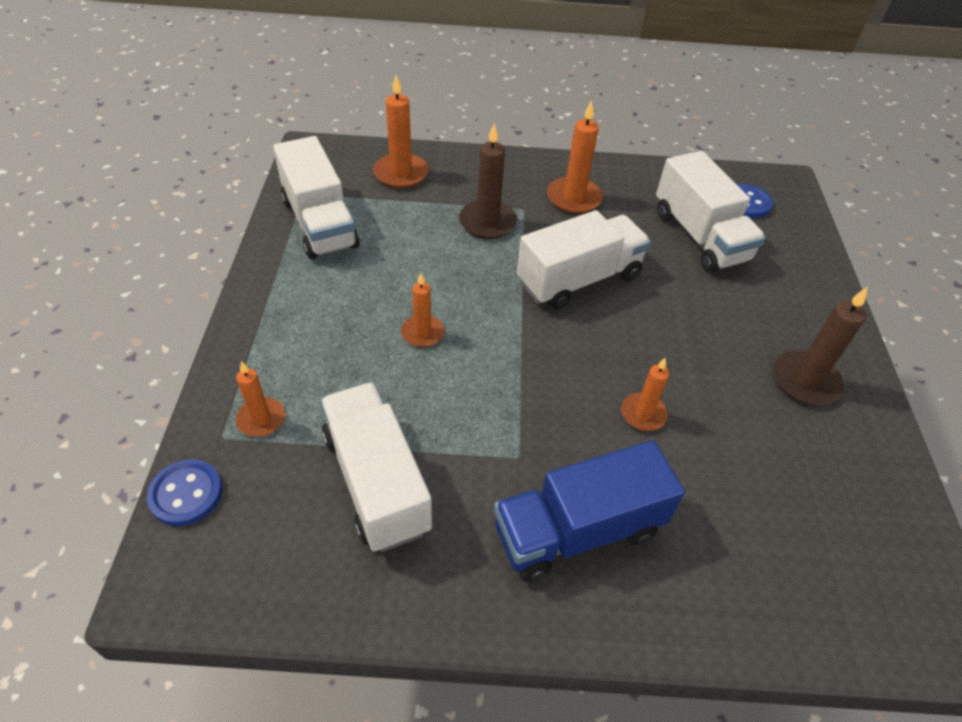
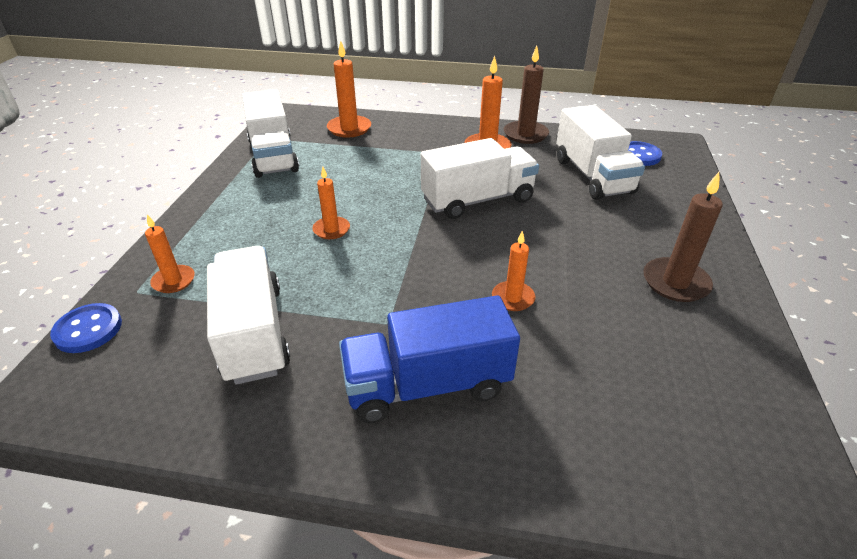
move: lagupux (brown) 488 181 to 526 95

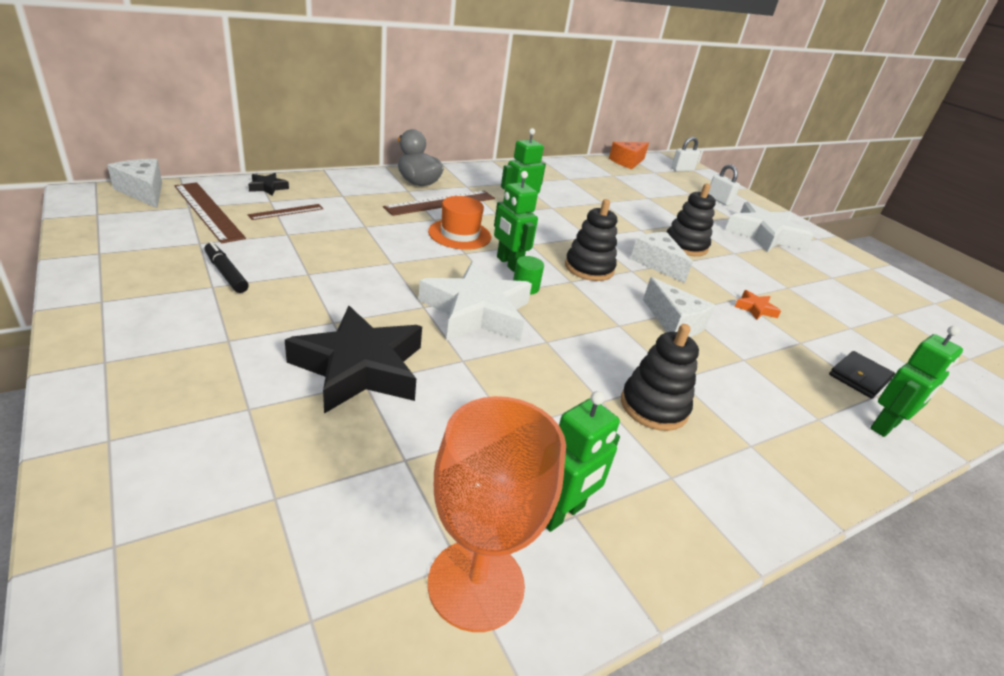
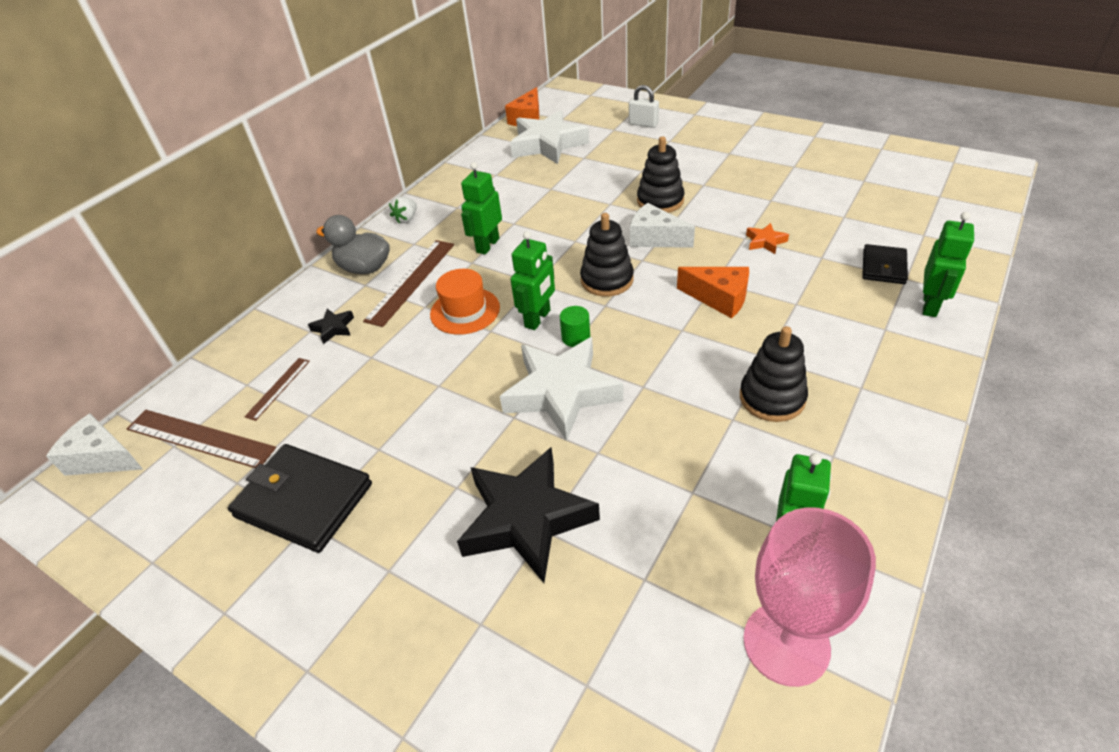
delete: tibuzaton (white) 685 154
insert: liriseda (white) 403 209
move: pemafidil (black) 268 184 to 331 326; pemafidil (white) 769 227 to 549 137
replace: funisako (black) 227 267 to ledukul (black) 300 498
recolor: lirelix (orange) 497 514 to lirelix (pink) 809 597; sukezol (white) 679 307 to sukezol (orange) 713 292
rotate: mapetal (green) 516 221 = 532 280 90 degrees counterclockwise

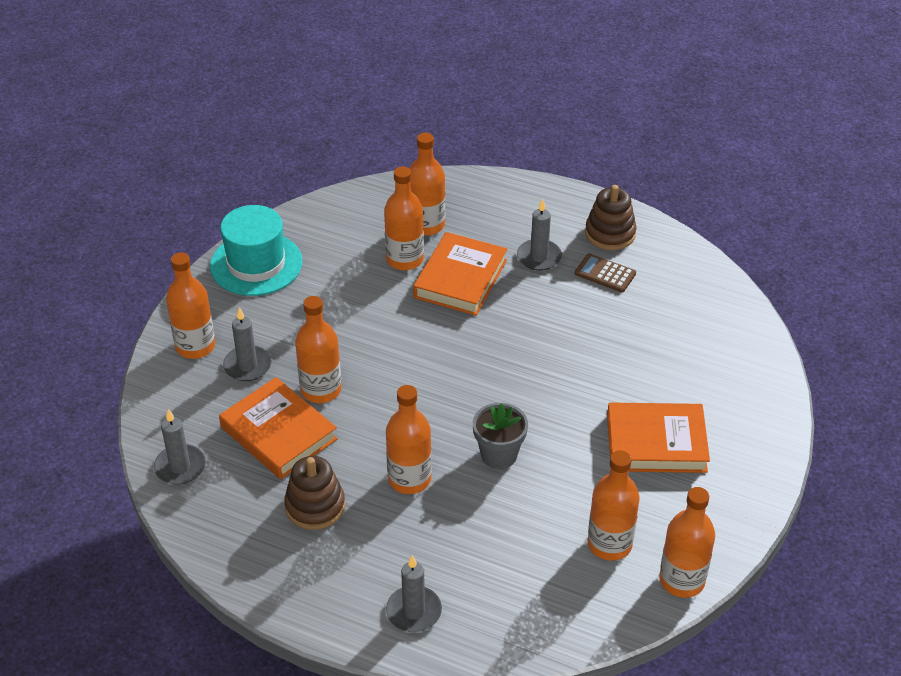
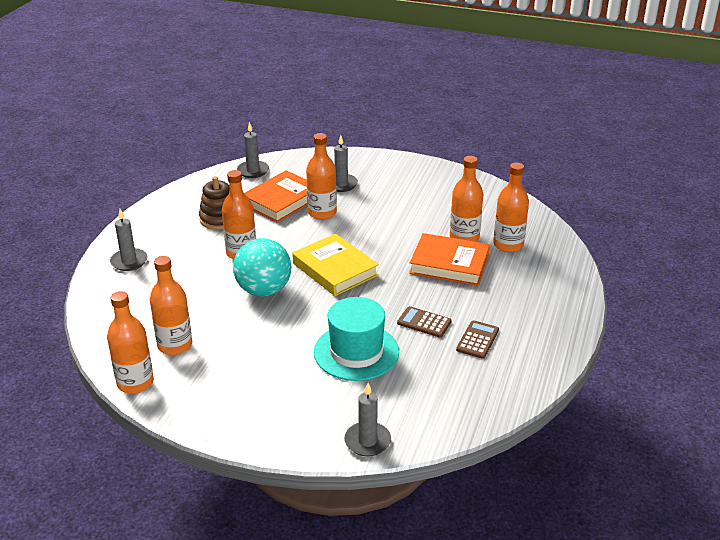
delete: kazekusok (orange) 190 305; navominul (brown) 611 217; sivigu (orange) 658 437
insert: sivigu (yellow) 335 265; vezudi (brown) 424 322
move: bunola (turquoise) 256 250 to 356 339; lagupux (grey) 539 235 to 367 420
replace: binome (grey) 500 436 to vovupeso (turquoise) 262 267

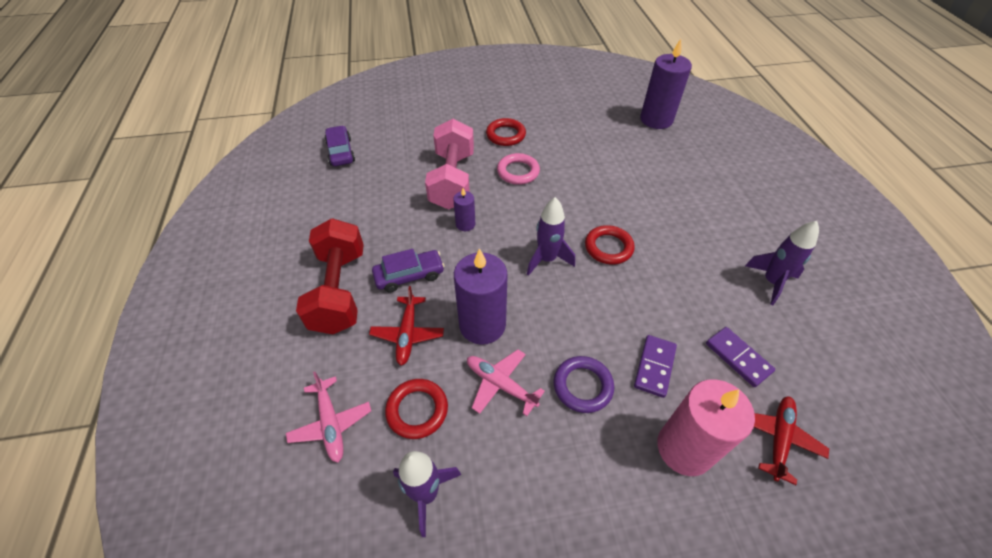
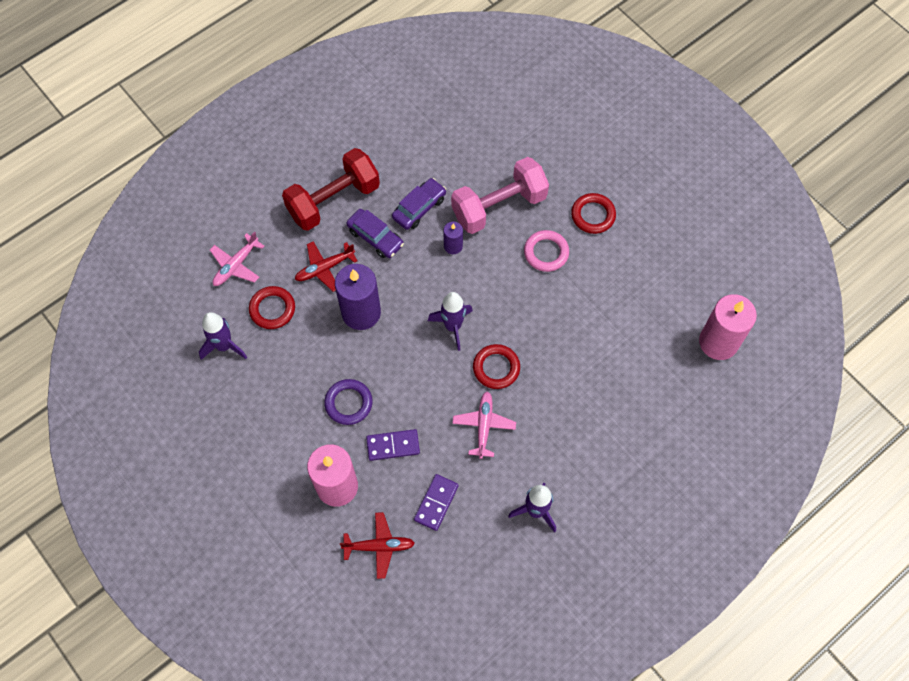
move: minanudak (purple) 340 145 to 419 204; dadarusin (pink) 506 383 to 484 425
recolor: lagupux (purple) 666 84 to lagupux (pink) 728 327

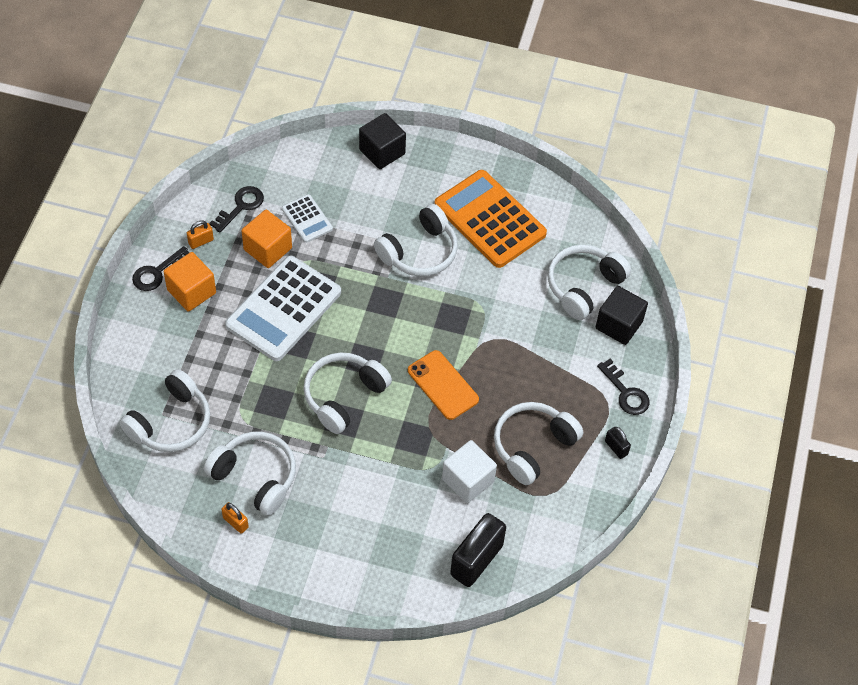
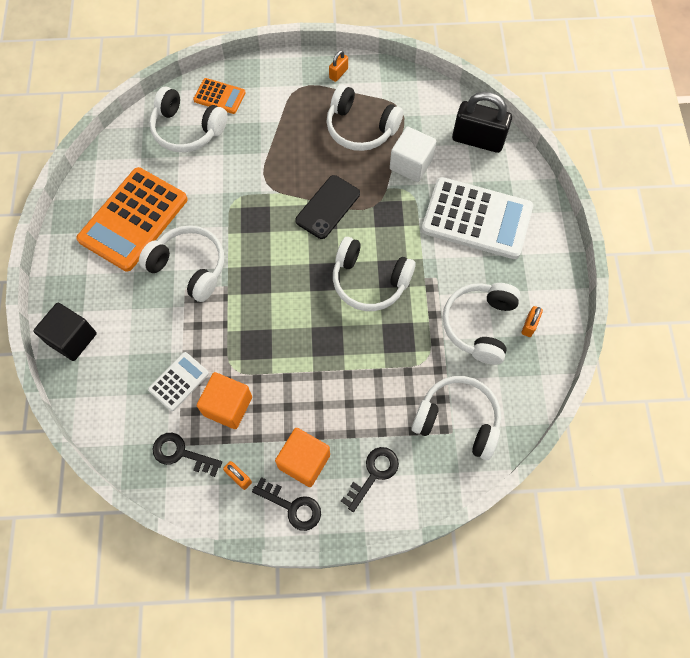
move: vezudi (white) 283 308 to 477 218; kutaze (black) 623 387 to 370 479
replace: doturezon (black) 622 315 to vezudi (orange) 219 96
recolor: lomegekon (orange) 443 385 to lomegekon (black) 327 207; tibuzaton (black) 618 443 to tibuzaton (orange) 338 66

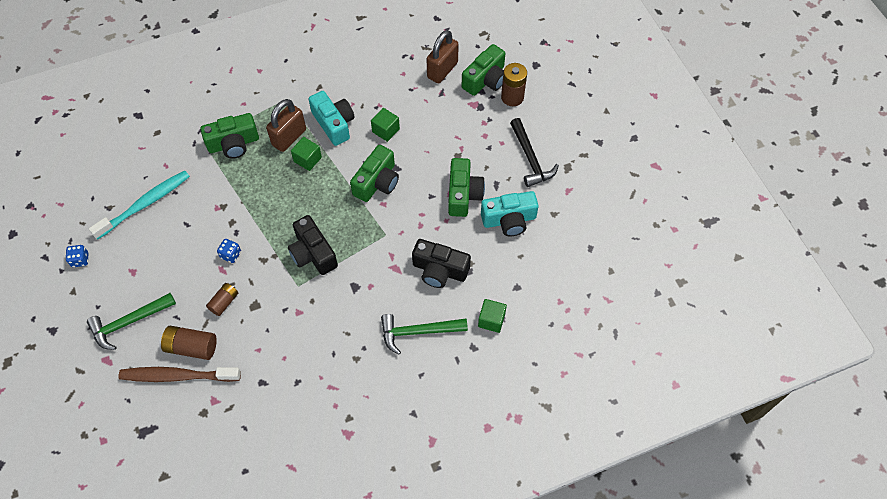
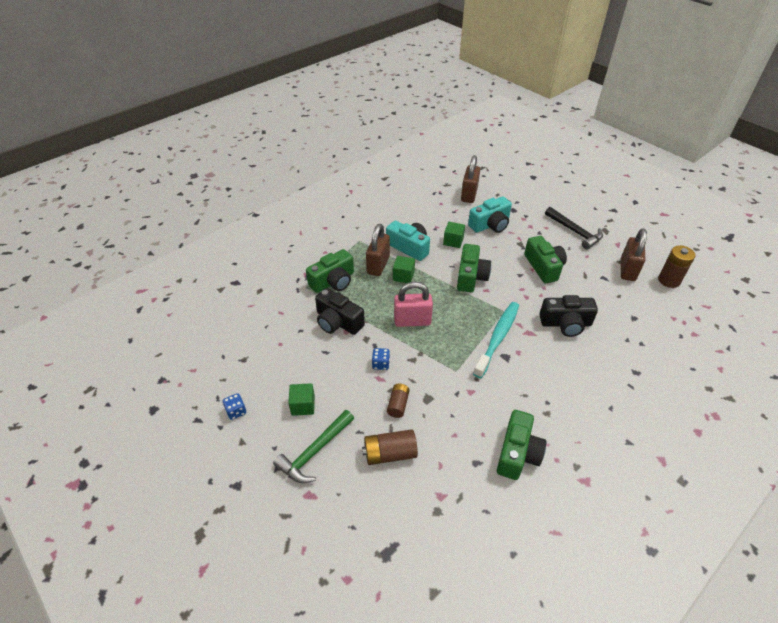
delete: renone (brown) 180 374; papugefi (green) 424 334
insert: tibuzaton (pink) 413 304; tibuzaton (brown) 634 254
move: renone (turquoise) 139 205 to 496 340; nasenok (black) 313 245 to 340 311; nasenok (green) 483 70 to 521 445; doturezon (green) 492 316 to 301 399; nasenok (turquoise) 510 214 to 490 214; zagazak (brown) 514 84 to 676 266

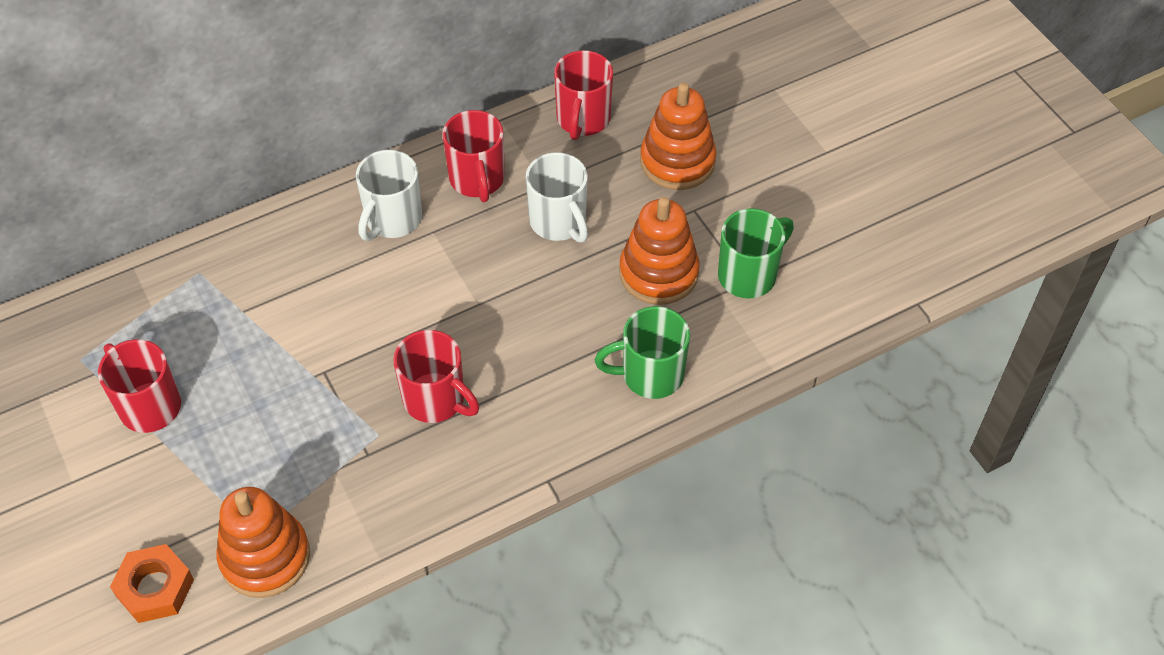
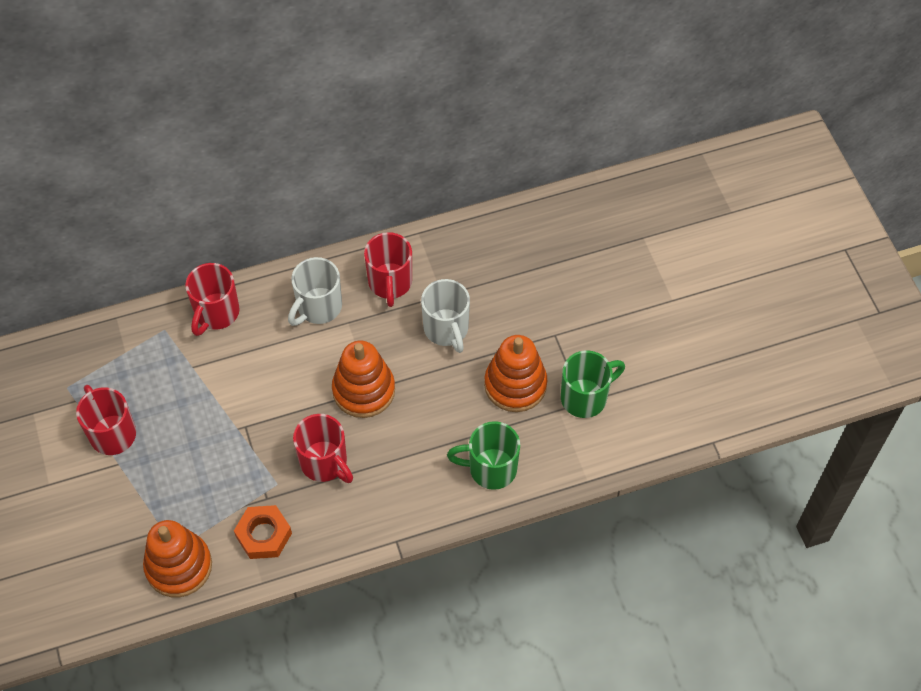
move: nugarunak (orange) 152 583 to 263 532; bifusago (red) 583 95 to 212 299; navominul (orange) 678 136 to 363 379

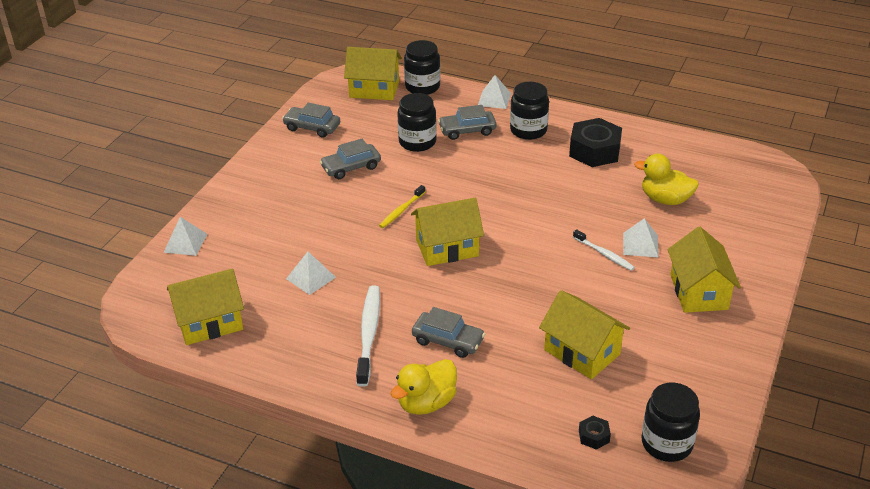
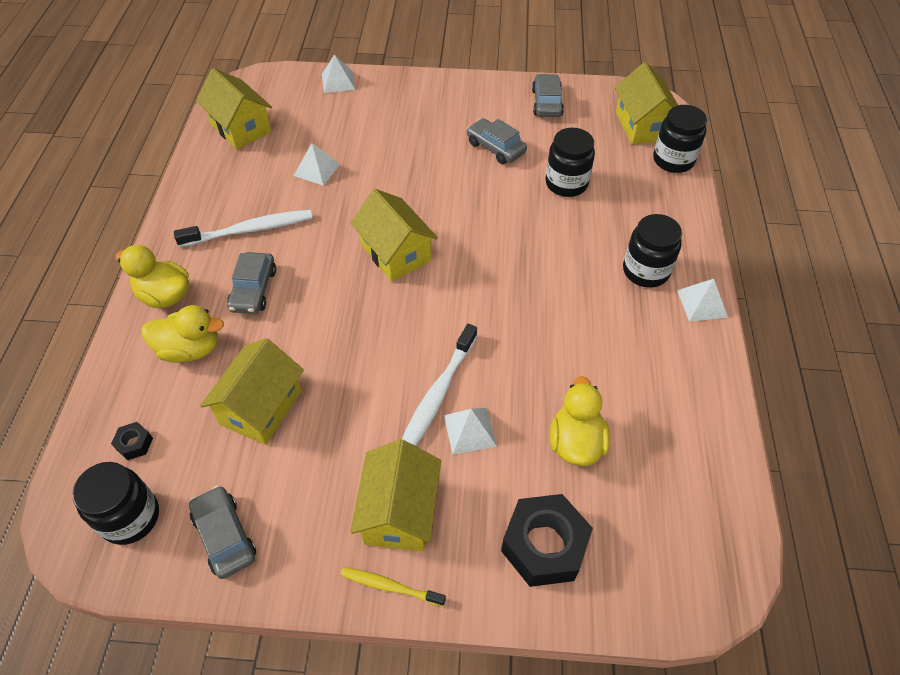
insert: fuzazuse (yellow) 183 334
move: renone (yellow) 402 206 to 393 586; minanudak (grey) 467 122 to 222 532; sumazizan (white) 494 92 to 702 300; nugarunak (black) 595 142 to 547 540
rotate: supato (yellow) 704 270 = 395 495 60 degrees counterclockwise
resize: renone (white) 604 250 = 439 385 x1.70

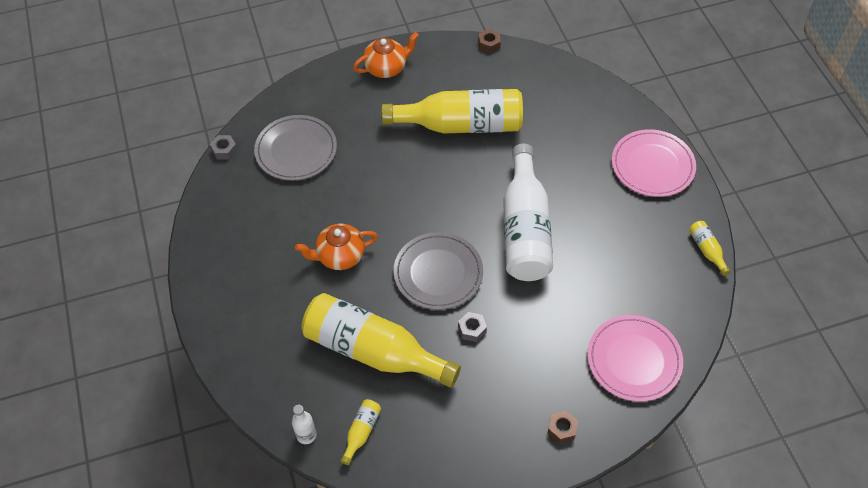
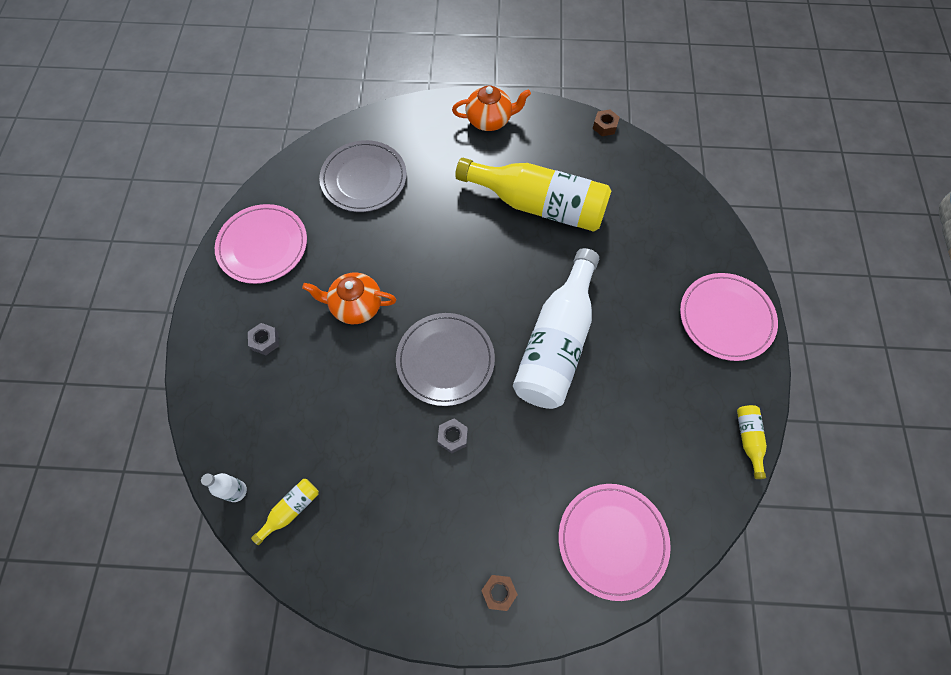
delete: kazekusok (yellow) 381 340
insert: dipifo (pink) 261 244
move: nugarunak (grey) 223 147 to 263 339

